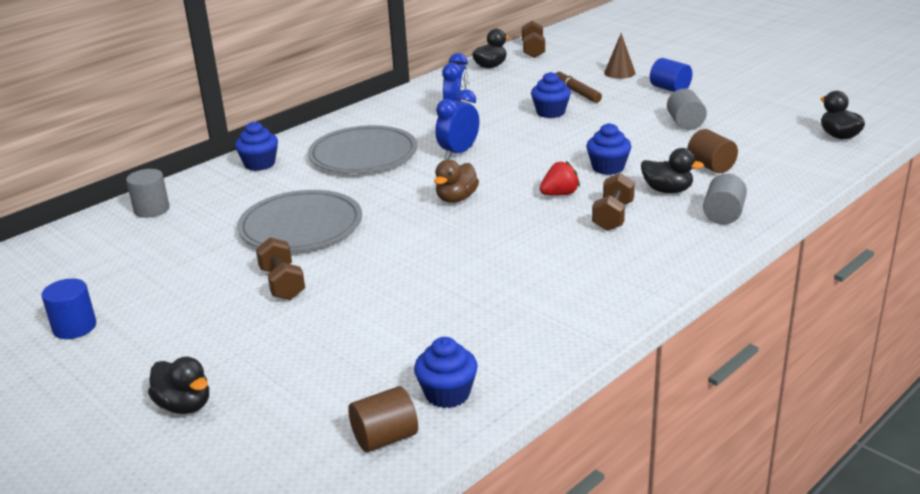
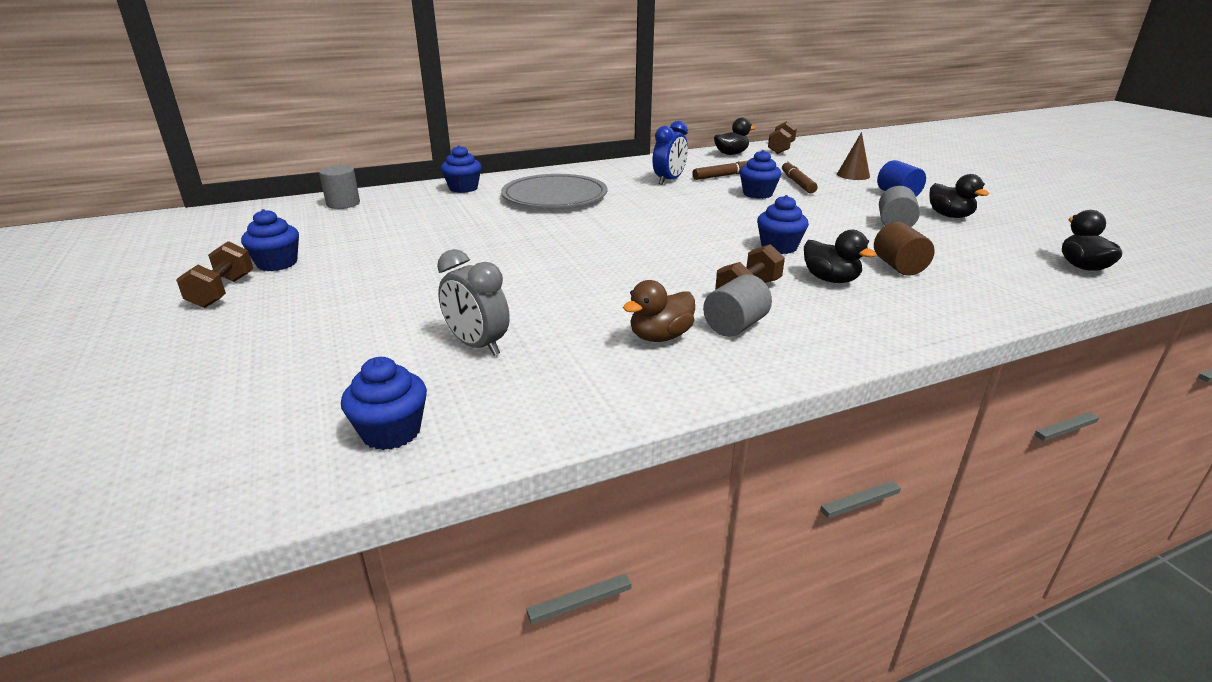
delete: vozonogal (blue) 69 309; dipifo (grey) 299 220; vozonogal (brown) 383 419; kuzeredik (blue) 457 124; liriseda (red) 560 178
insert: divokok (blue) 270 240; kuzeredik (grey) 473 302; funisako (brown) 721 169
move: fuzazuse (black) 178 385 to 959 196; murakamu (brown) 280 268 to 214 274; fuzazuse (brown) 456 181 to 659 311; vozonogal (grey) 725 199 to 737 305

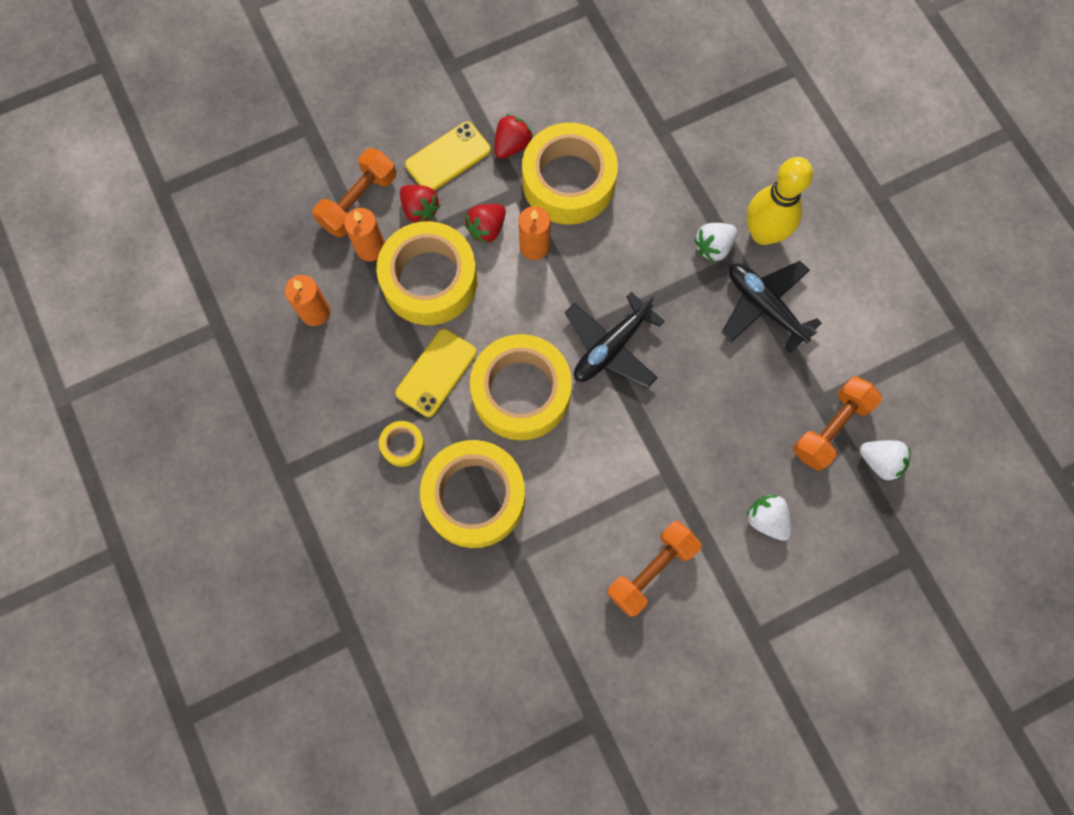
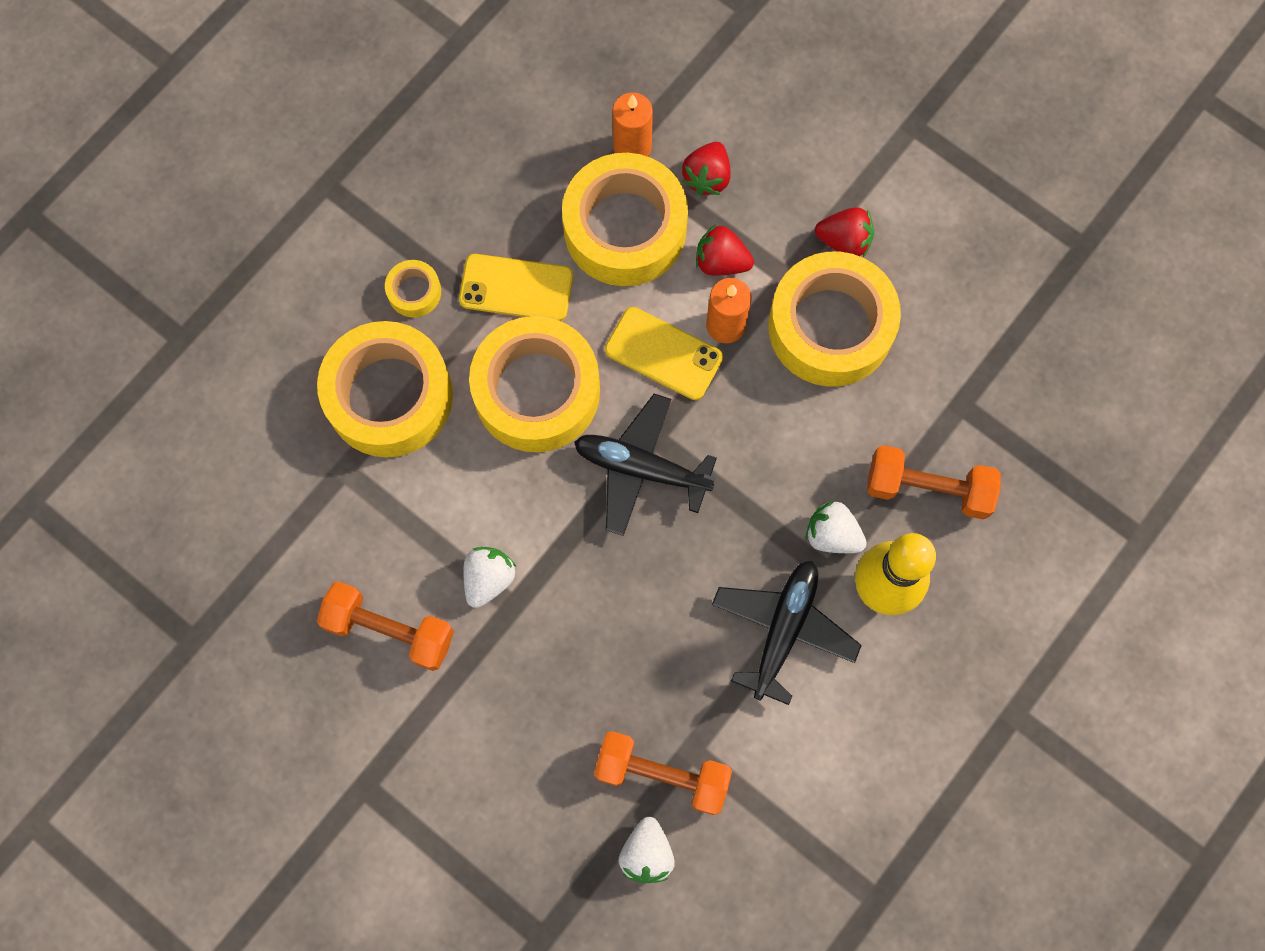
delete: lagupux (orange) 307 300
move: murakamu (orange) 354 193 to 934 482; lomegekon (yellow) 448 156 to 664 353; liriseda (white) 768 517 to 490 577

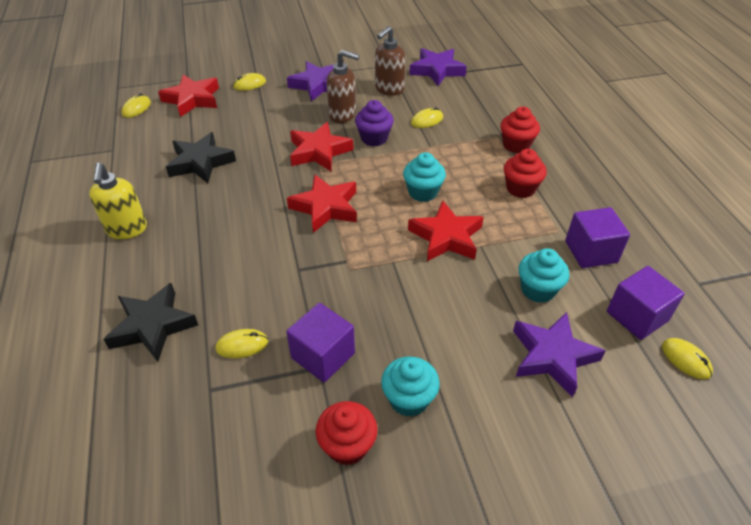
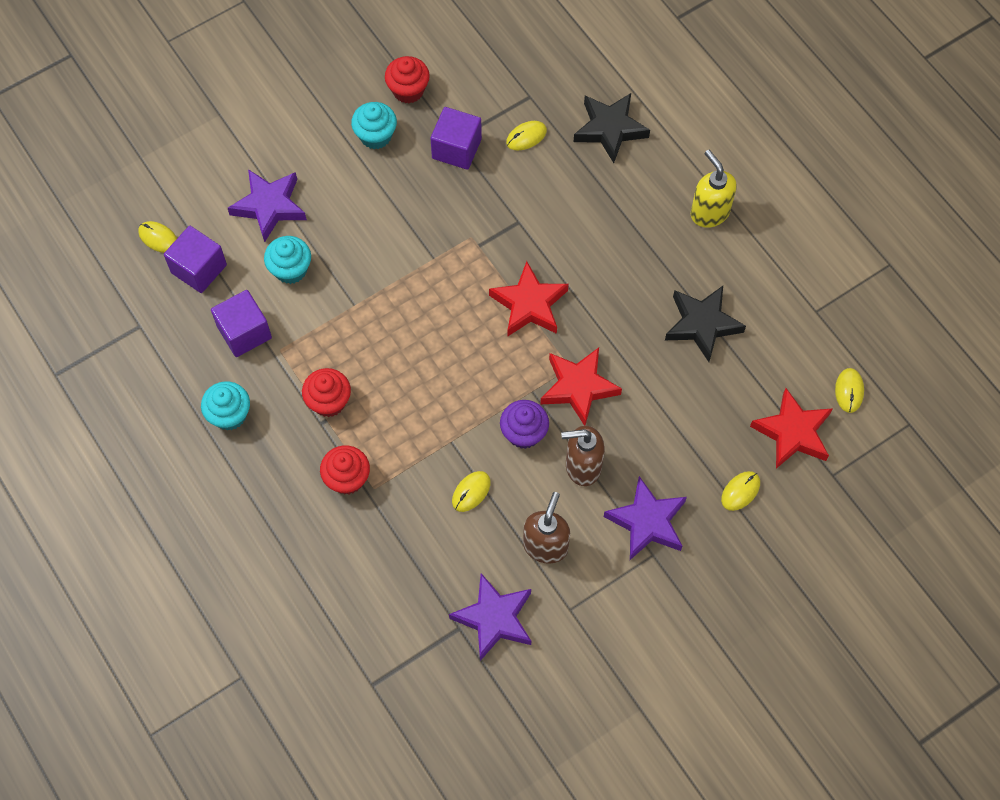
delete: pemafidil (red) 446 230
move: divokok (turquoise) 424 177 to 225 405

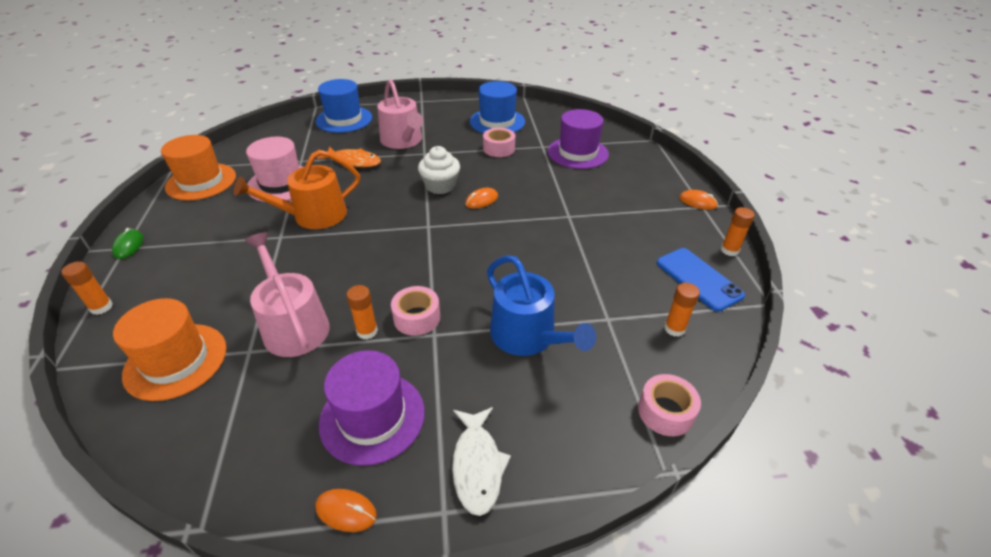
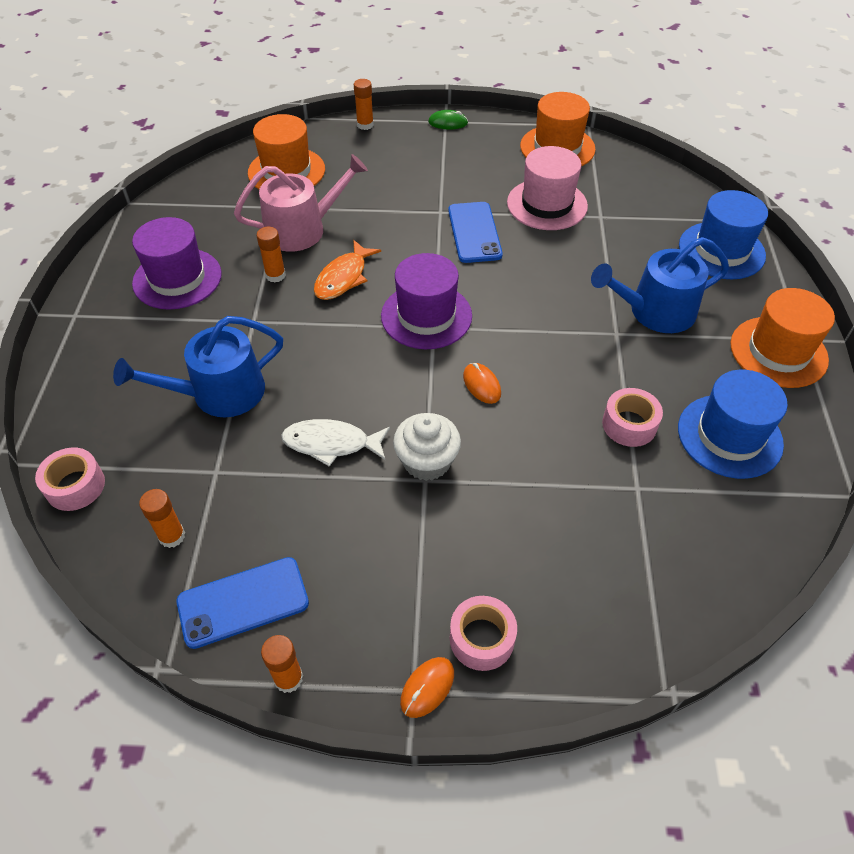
delete: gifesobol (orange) 346 510
insert: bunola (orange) 782 338
move: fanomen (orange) 349 156 to 347 270; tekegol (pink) 415 311 to 483 633; divokok (white) 439 170 to 427 447; fanomen (white) 481 461 to 335 443; bunola (purple) 578 139 to 426 301
replace: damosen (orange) 296 189 to lomegekon (blue) 475 232
recolor: damosen (pink) 400 114 to damosen (blue) 660 285

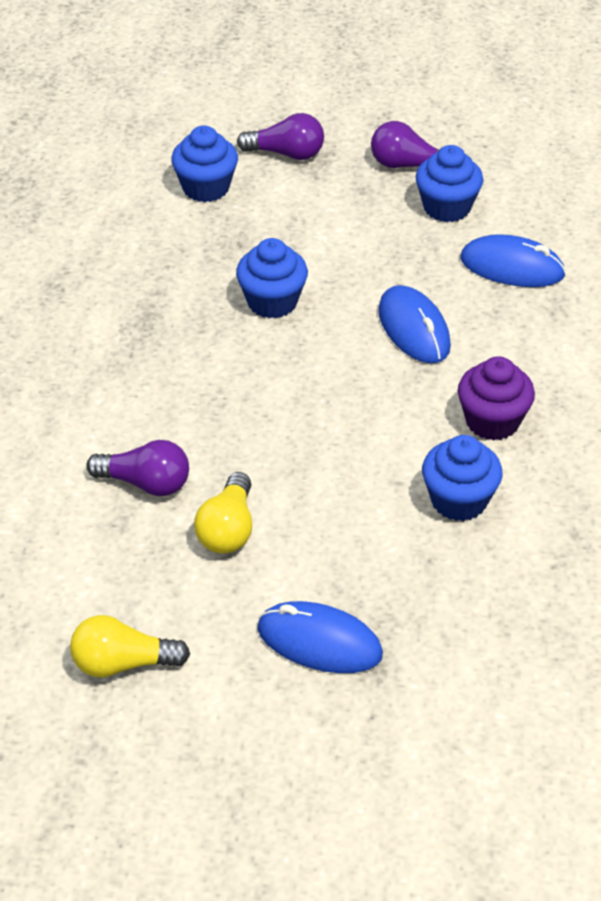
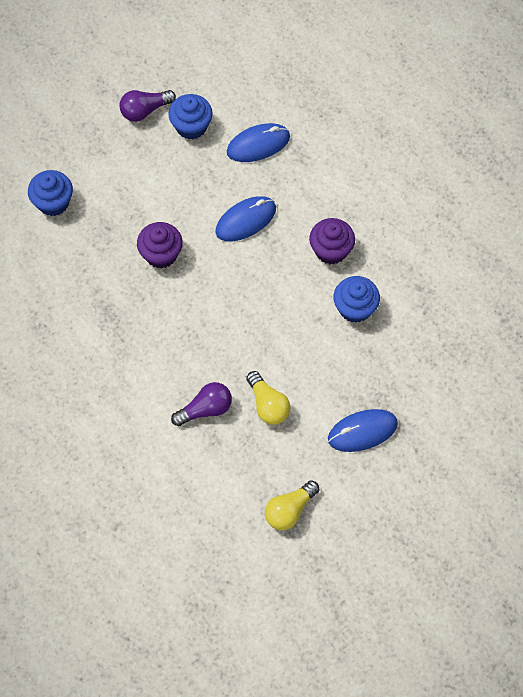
delete: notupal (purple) 280 136
recolor: divokok (blue) 272 278 to divokok (purple) 160 245
rotate: gifesobol (blue) 414 324 = 245 218 60 degrees counterclockwise

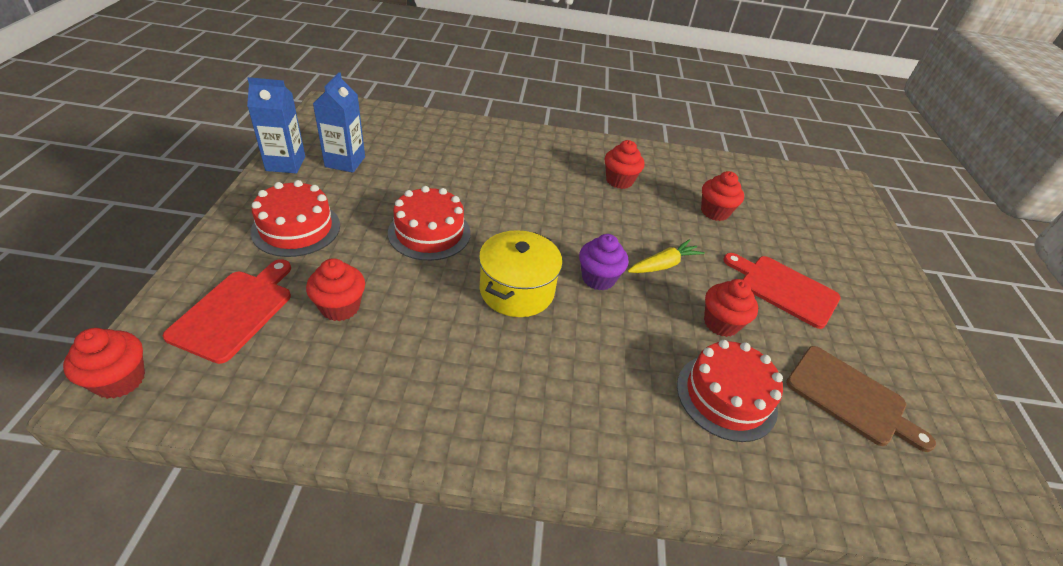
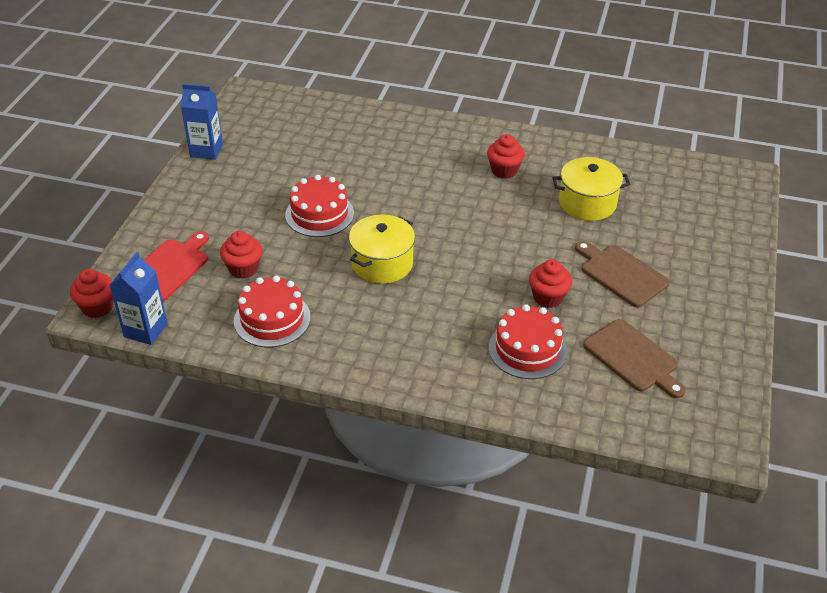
delete: divokok (purple) 604 262; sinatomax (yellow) 666 256
move: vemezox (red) 295 218 to 272 311; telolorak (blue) 339 122 to 139 298
replace: divokok (red) 722 196 to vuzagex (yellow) 591 189
recolor: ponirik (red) 782 291 to ponirik (brown) 622 274

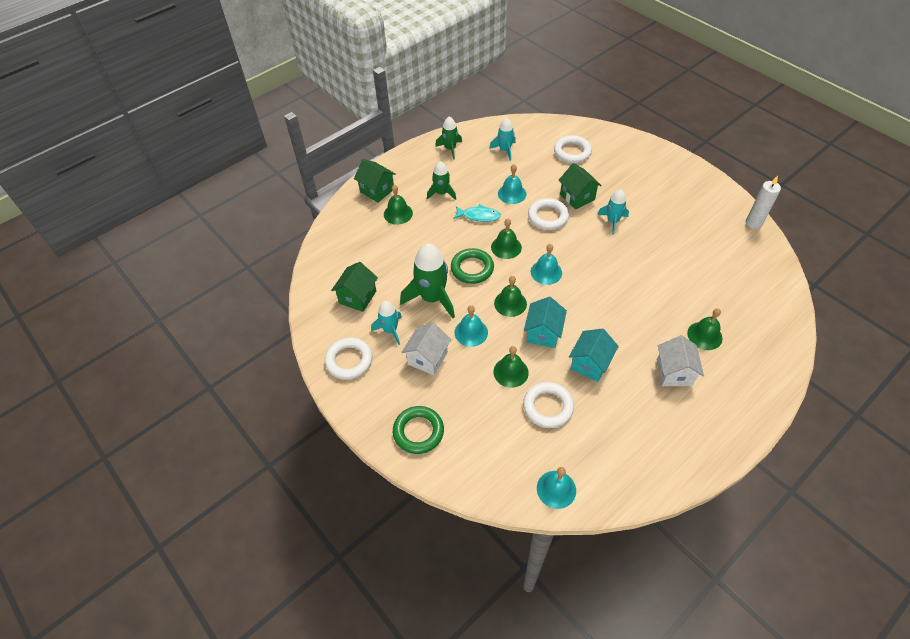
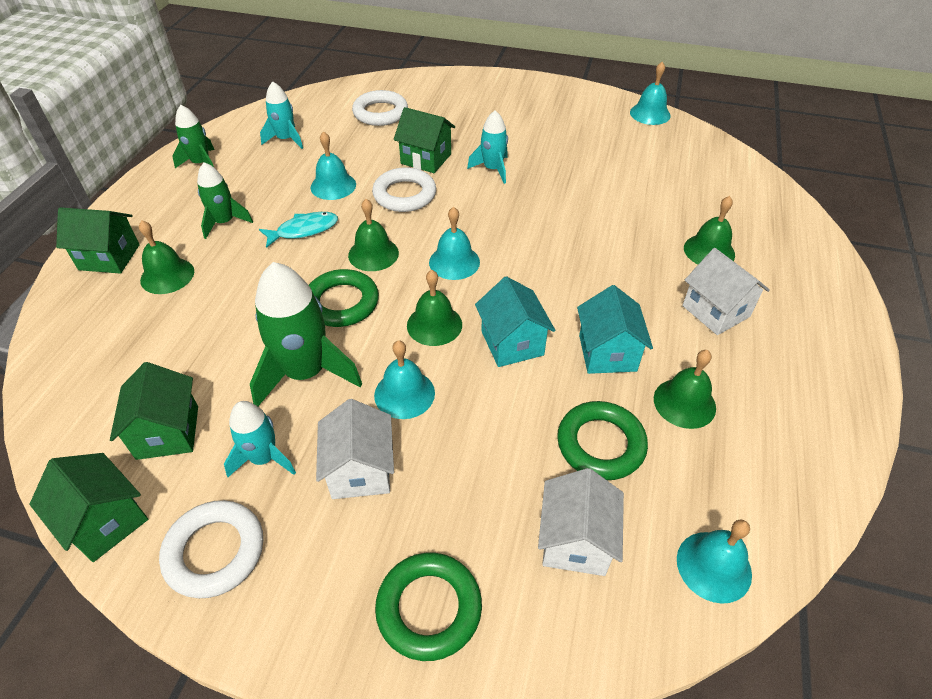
insert: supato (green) 89 507; supato (white) 581 522
move: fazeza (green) 511 367 to 685 389
replace: lagupux (white) 763 202 to fazeza (turquoise) 650 93
recolor: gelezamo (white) 548 405 to gelezamo (green) 602 440

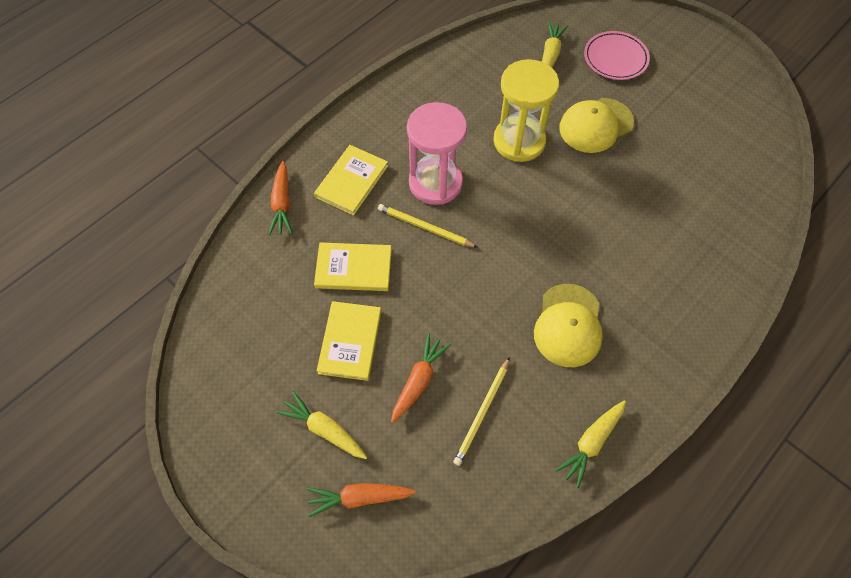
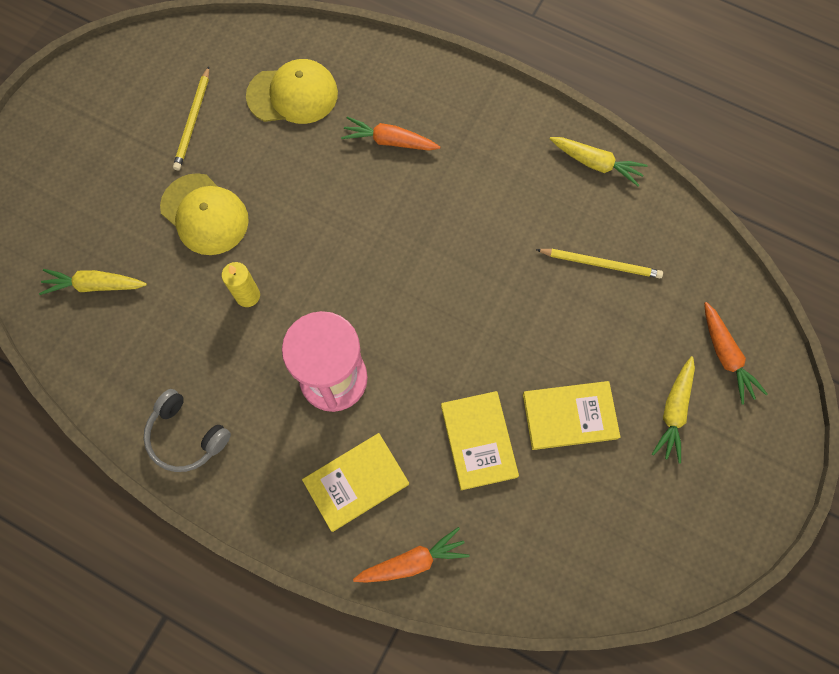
delete: dipifo (pink) 617 55
insert: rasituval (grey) 187 430
move: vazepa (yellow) 428 226 to 191 118; sinatomax (orange) 421 378 to 390 134; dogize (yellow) 568 325 to 292 91
replace: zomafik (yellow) 526 110 to lagupux (yellow) 241 284
rotate: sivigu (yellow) 351 180 = 355 482 45 degrees counterclockwise

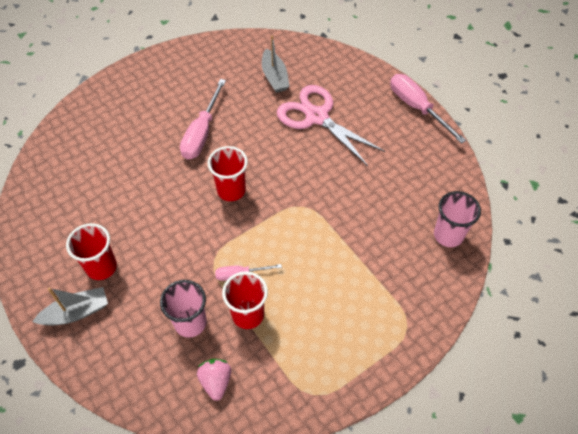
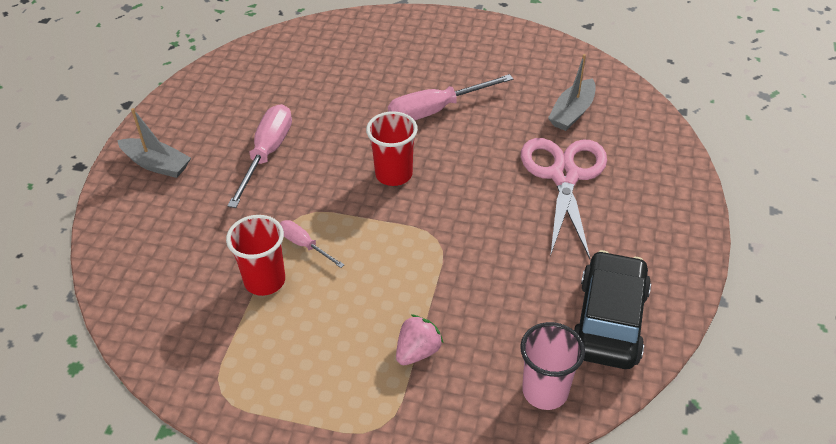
delete: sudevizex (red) 91 251; sudevizex (pink) 183 309
insert: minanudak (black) 612 309
move: liriseda (pink) 214 380 to 419 339; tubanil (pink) 428 109 to 259 156

